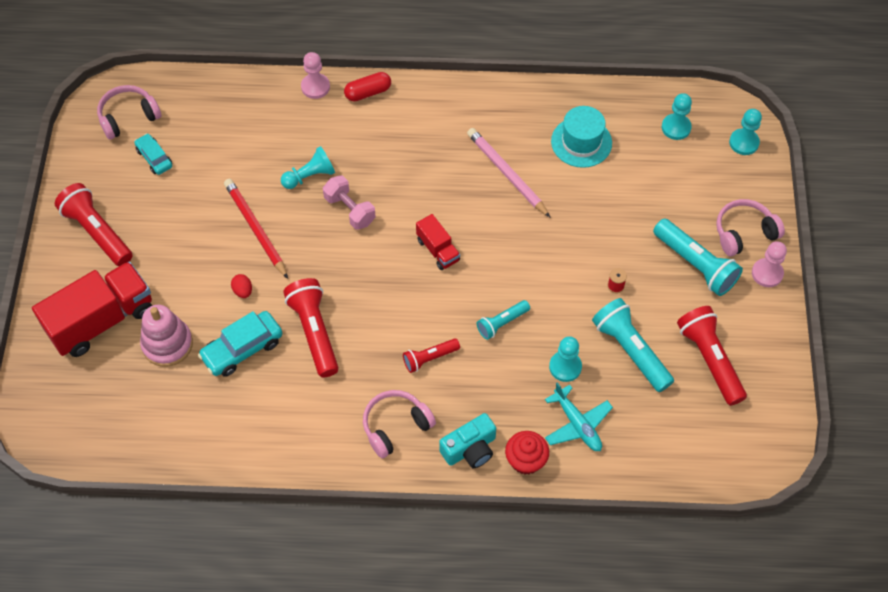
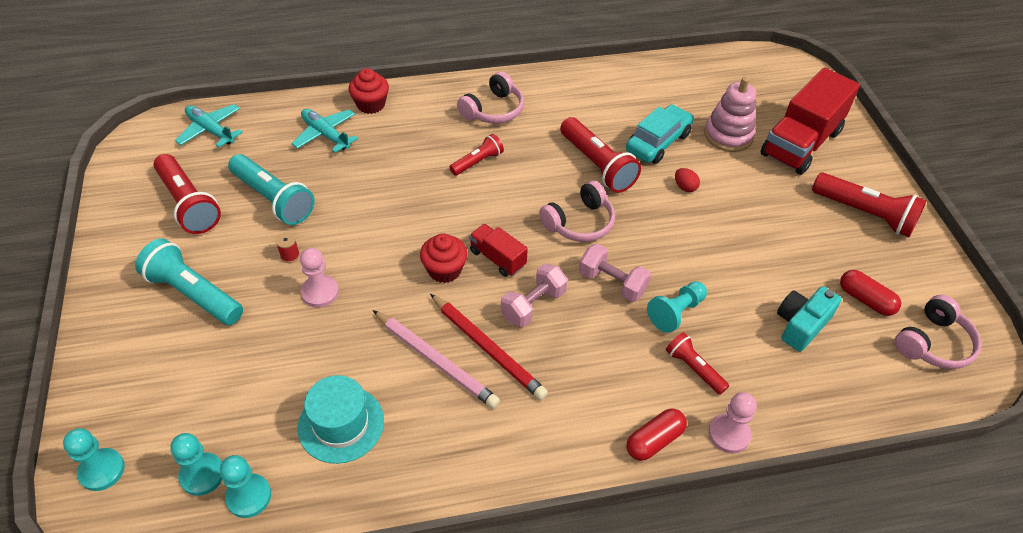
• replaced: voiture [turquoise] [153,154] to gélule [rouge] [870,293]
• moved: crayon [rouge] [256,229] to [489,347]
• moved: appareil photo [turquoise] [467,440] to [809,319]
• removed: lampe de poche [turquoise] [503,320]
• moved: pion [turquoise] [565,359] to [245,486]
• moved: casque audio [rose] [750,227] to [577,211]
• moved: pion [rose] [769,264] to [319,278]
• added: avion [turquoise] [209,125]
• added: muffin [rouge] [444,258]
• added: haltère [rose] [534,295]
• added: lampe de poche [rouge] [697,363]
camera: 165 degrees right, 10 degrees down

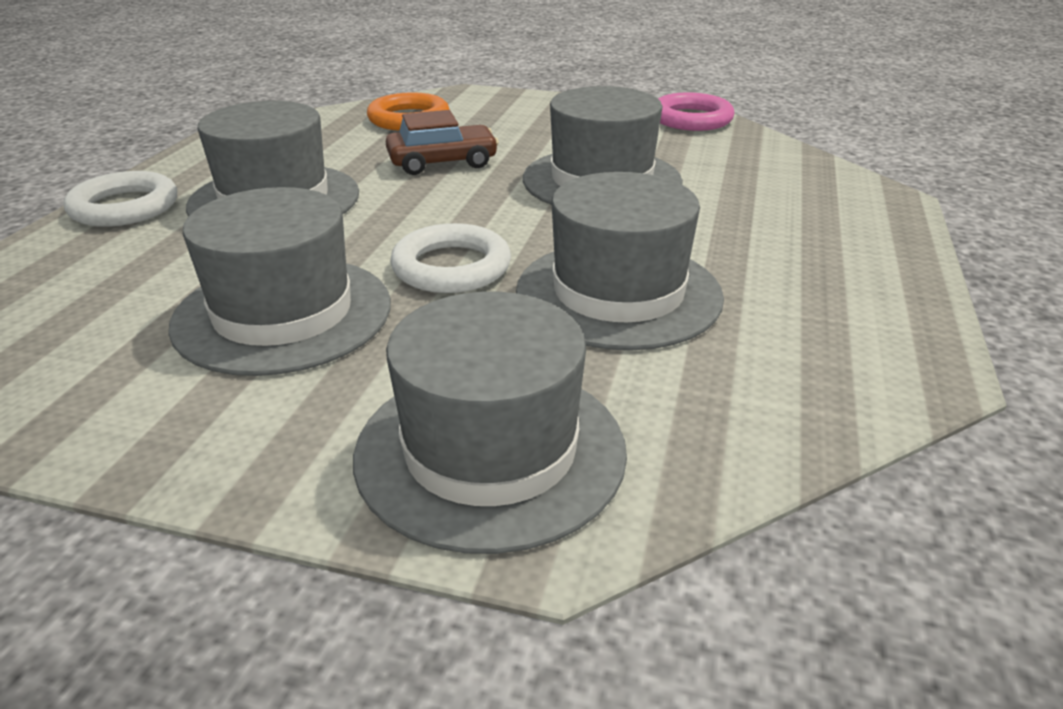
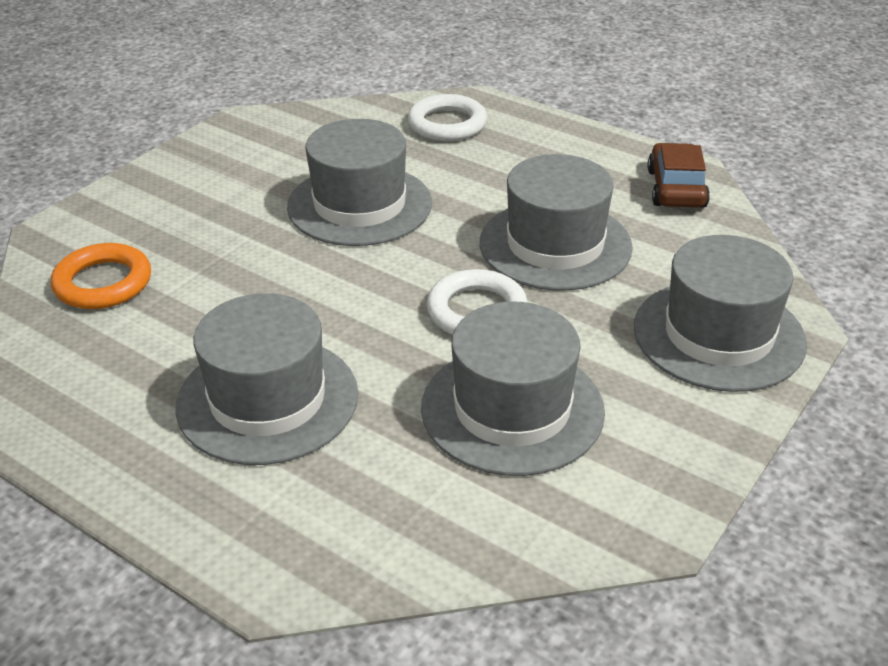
• moved: anneau [blanc] [120,199] to [447,117]
• moved: voiture [marron] [442,142] to [678,175]
• removed: anneau [rose] [696,111]
camera: 70 degrees left, 5 degrees up

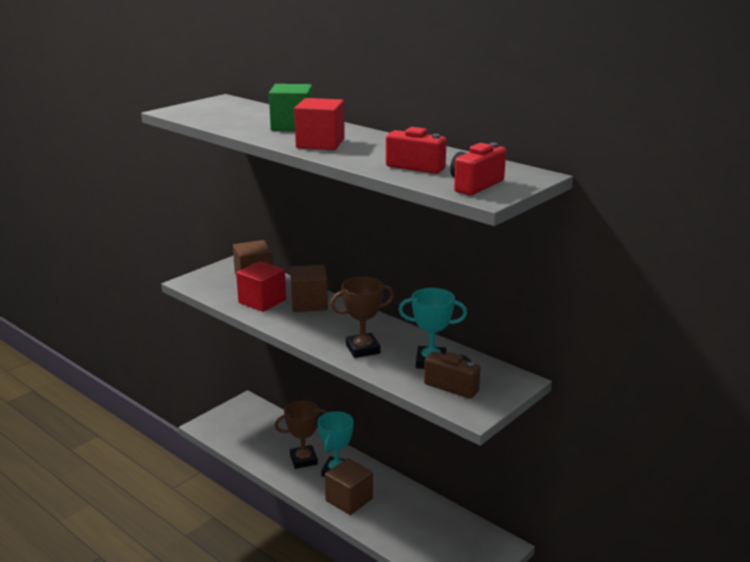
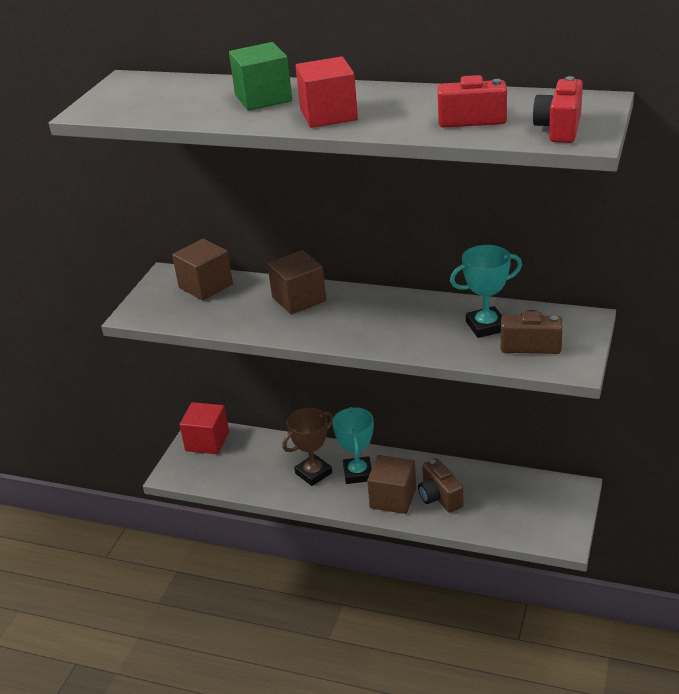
• moved: cube [rouge] [261,286] to [204,428]
• removed: trophée [marron] [362,317]
• added: appareil photo [marron] [441,485]
camera: 20 degrees left, 10 degrees up

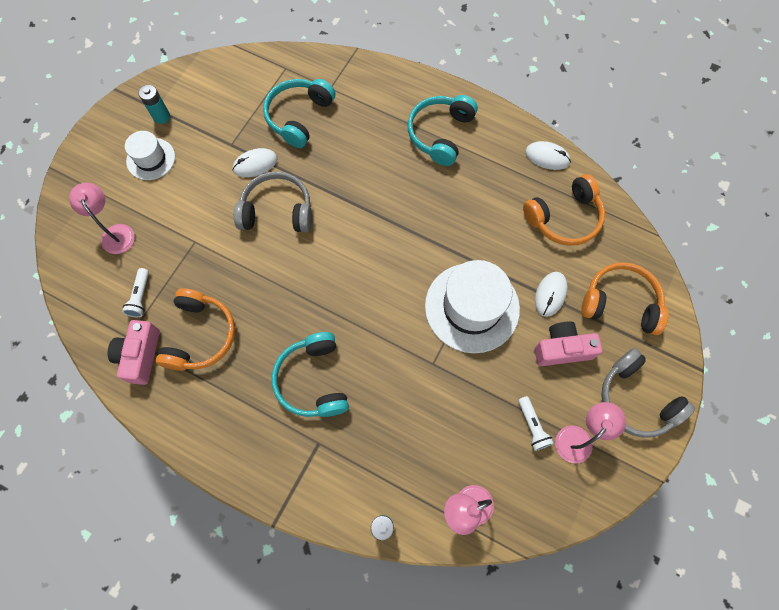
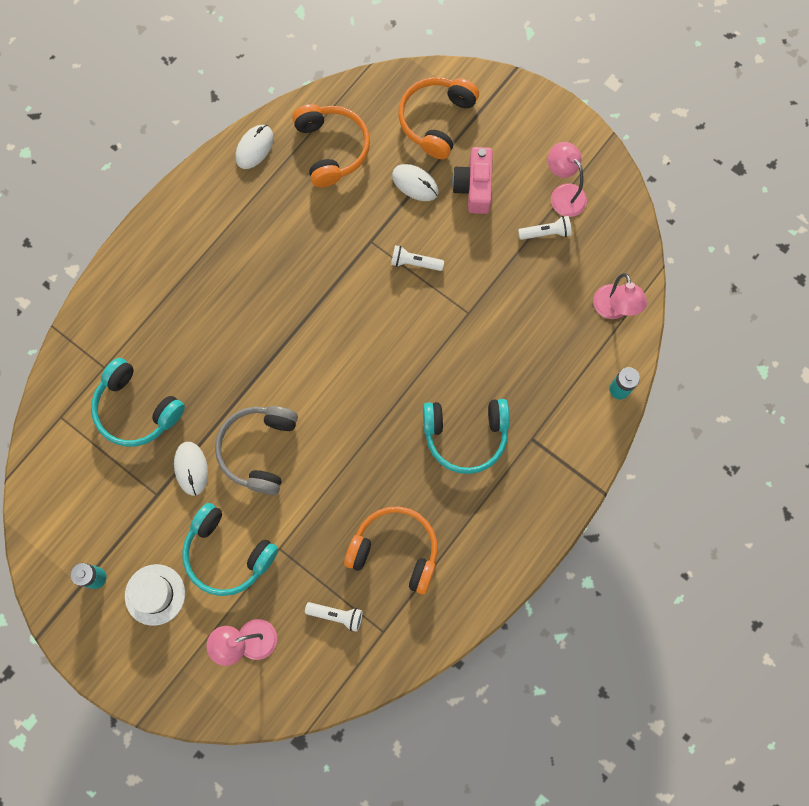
• removed: appareil photo [rose] [133,352]
• moved: casque audio [turquoise] [443,130] to [230,549]
• replaced: chapeau [blanc] [472,306] to lampe de poche [blanc] [417,258]
• removed: casque audio [gris] [648,393]
camera: 80 degrees left, 5 degrees up

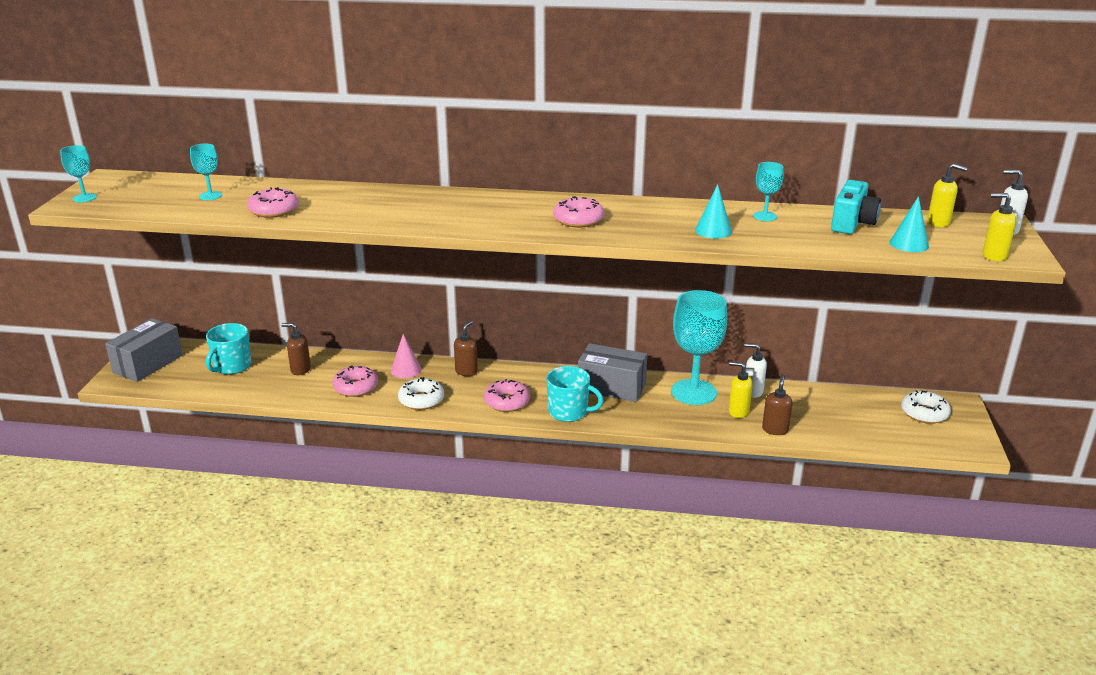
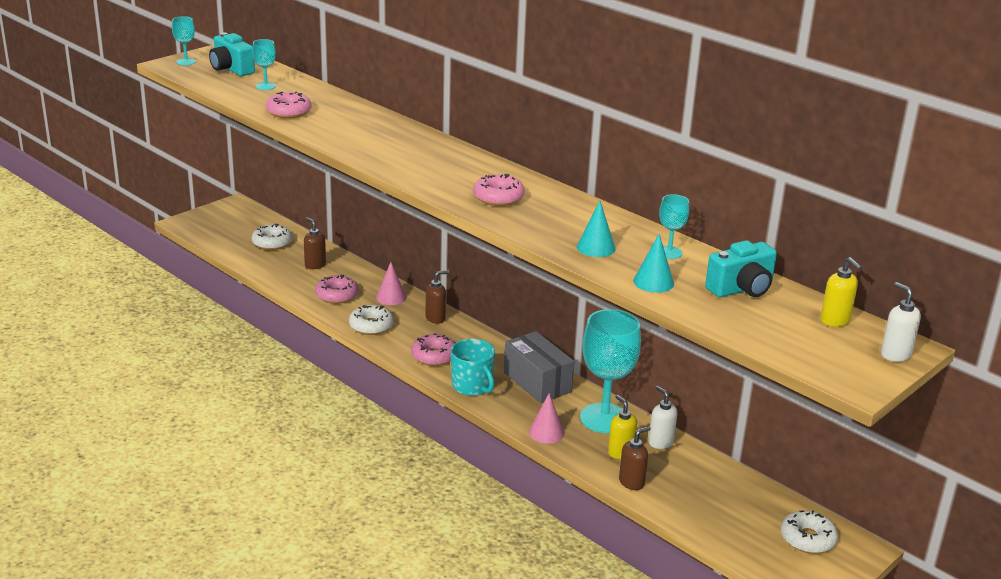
• removed: boîte [gris] [144,350]
• replaced: tasse [turquoise] [228,348] to beignet [blanc] [272,237]
• moved: cône [turquoise] [909,224] to [653,263]
• removed: distributeur de savon [jaune] [1000,227]
• added: appareil photo [turquoise] [232,54]
• added: cône [rose] [546,418]
camera: 35 degrees right, 0 degrees up

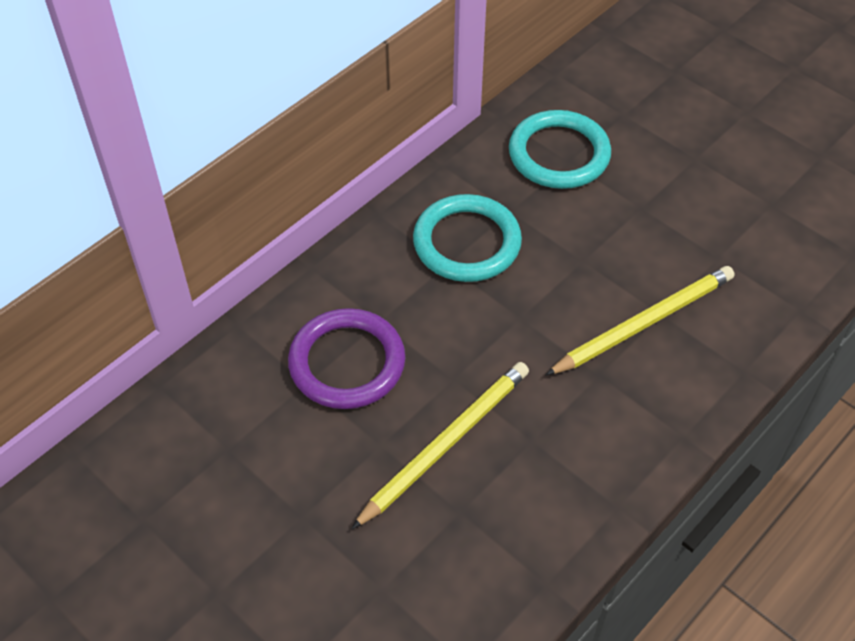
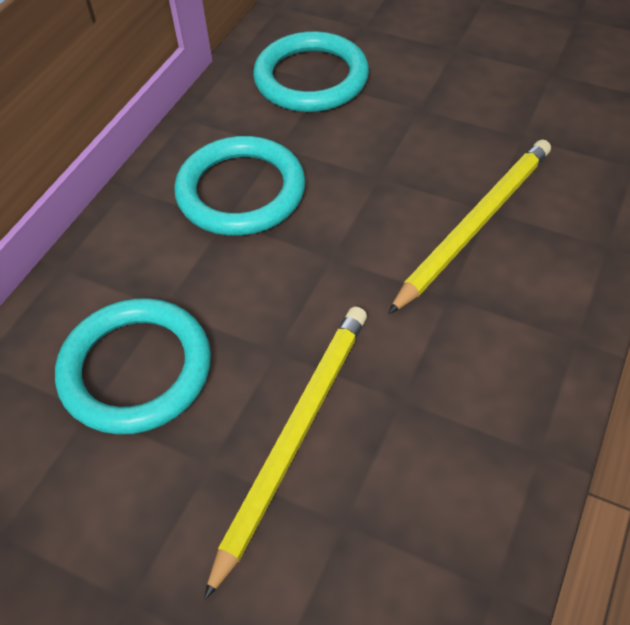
• recoloured: anneau [violet] [346,358] to anneau [turquoise] [133,366]
camera: 15 degrees left, 0 degrees up

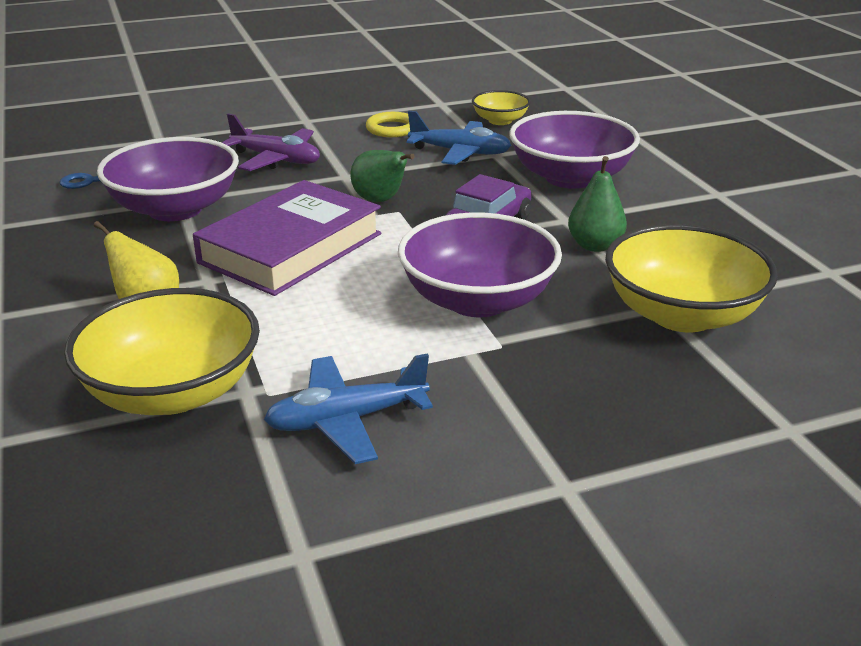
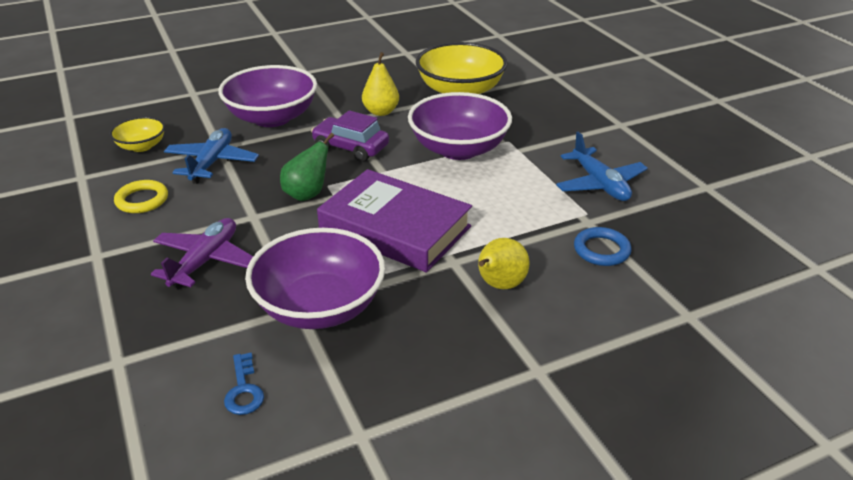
• replaced: bol [jaune] [162,351] to anneau [bleu] [603,246]
• recoloured: poire [vert] [597,204] to poire [jaune] [380,84]
camera: 95 degrees left, 5 degrees up

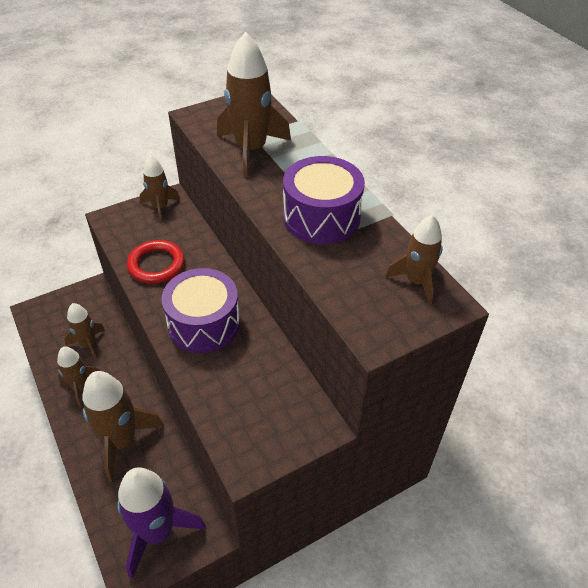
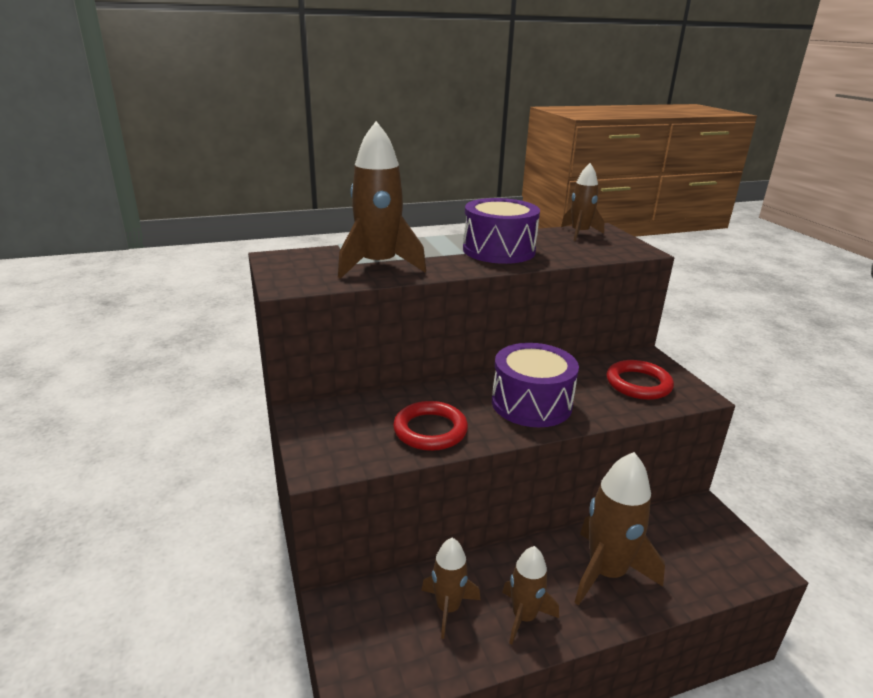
• removed: fusée [violet] [161,523]
• removed: fusée [marron] [160,189]
• added: anneau [rouge] [640,380]
camera: 80 degrees left, 20 degrees down

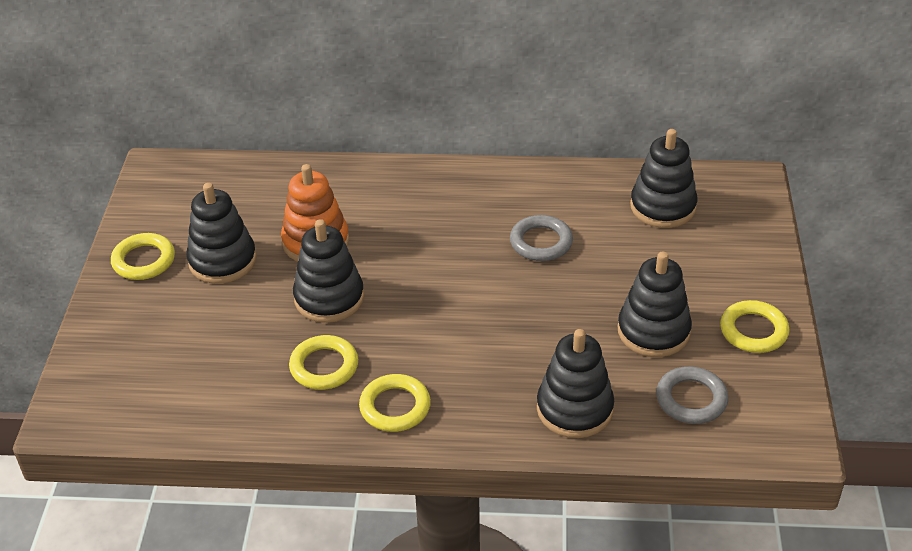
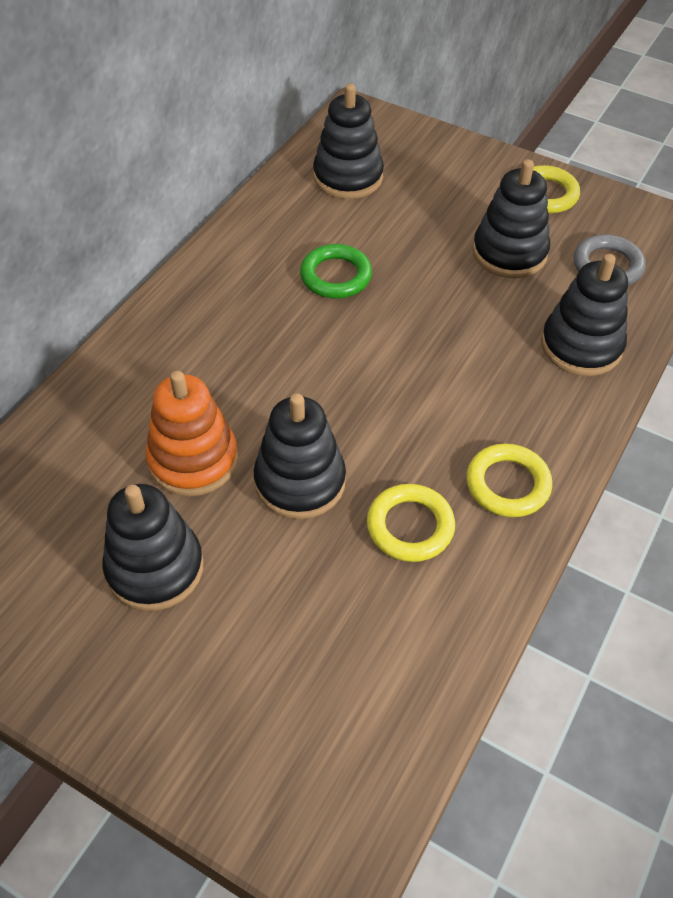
• removed: anneau [jaune] [143,256]
• recoloured: anneau [gris] [541,238] to anneau [vert] [336,271]
camera: 65 degrees left, 10 degrees up

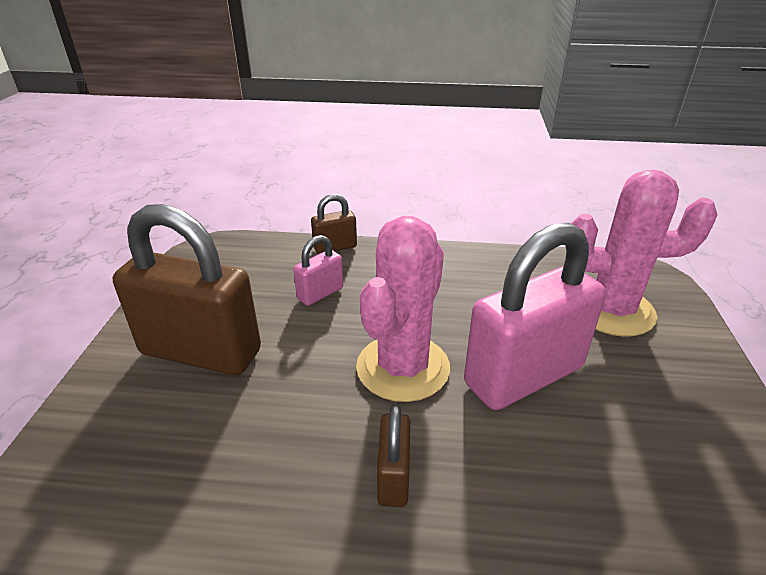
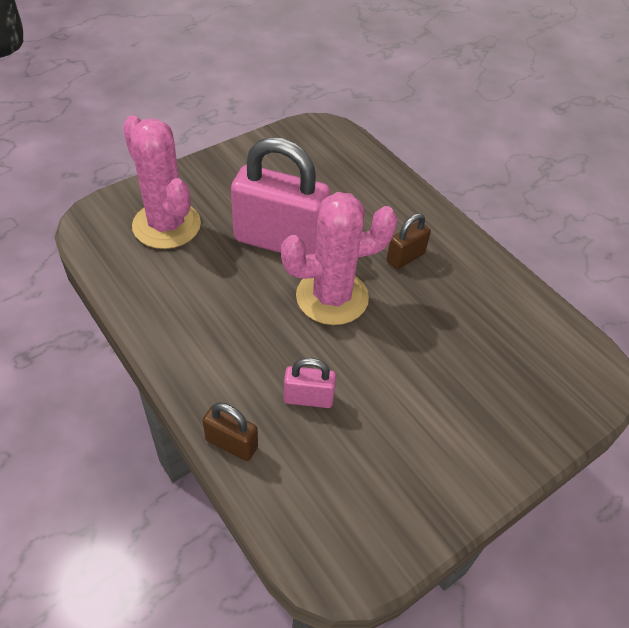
• removed: cadenas [marron] [187,289]
camera: 135 degrees left, 15 degrees up

